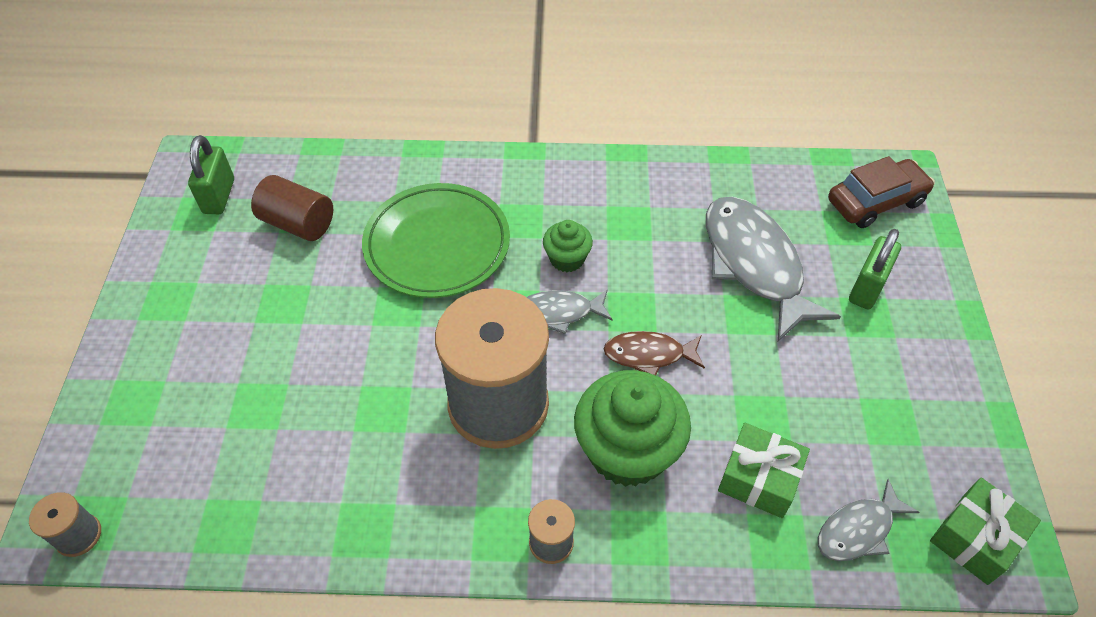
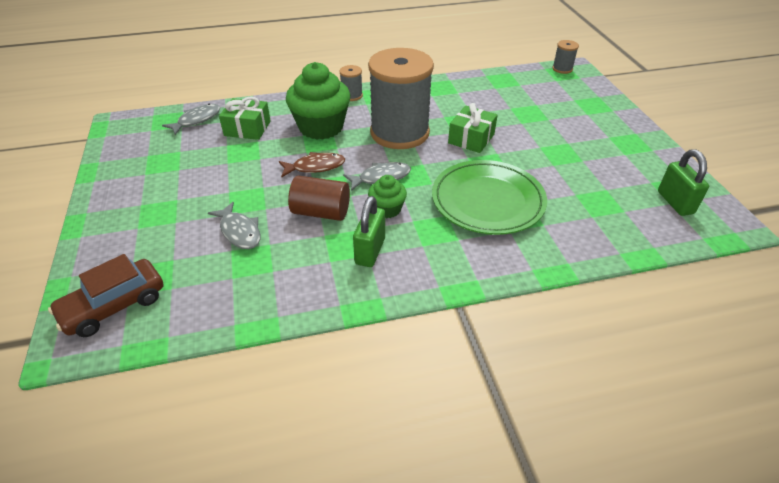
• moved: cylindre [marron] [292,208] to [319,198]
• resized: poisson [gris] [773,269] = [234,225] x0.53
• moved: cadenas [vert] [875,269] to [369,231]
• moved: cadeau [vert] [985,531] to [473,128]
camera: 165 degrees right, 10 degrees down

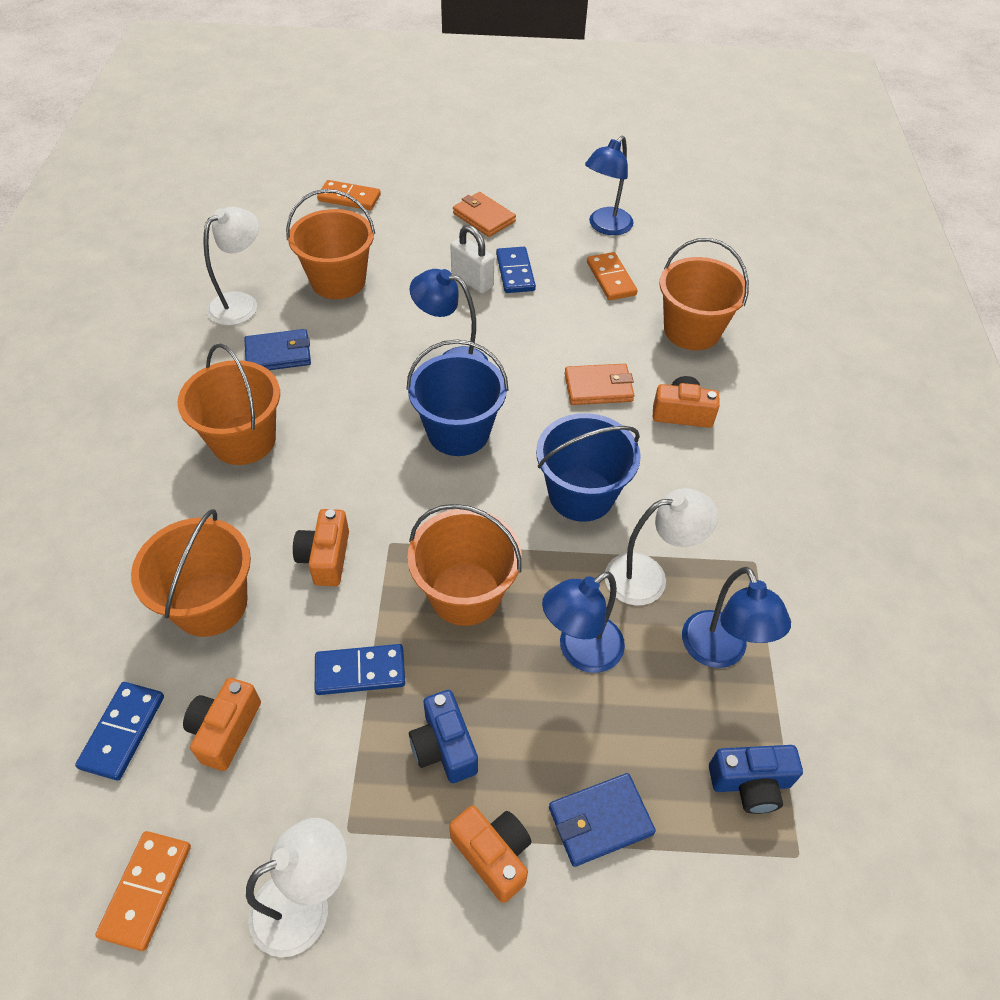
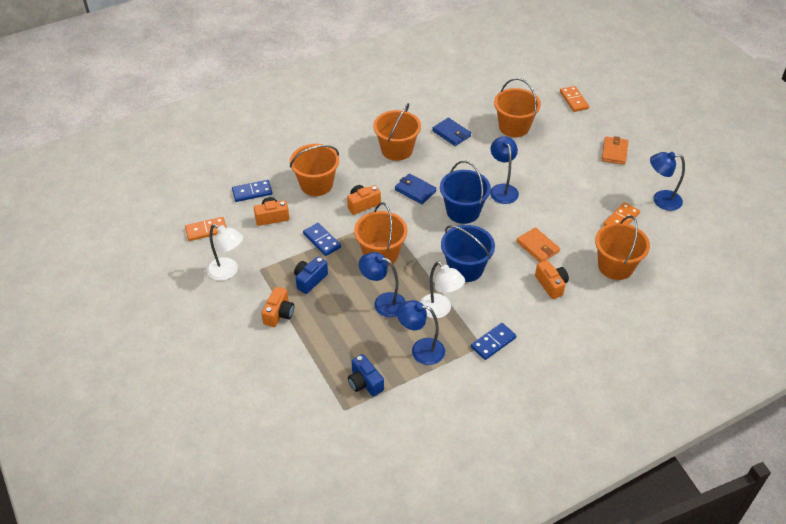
• removed: lampe [blanc] [231,266]
• removed: cadenas [blanc] [472,259]
• moved: domino [bleu] [516,270] to [493,341]
• moved: portefeuille [bleu] [602,820] to [416,189]
• turned: lampe [bleu] [736,617] = [420,332] 60 degrees clockwise
camera: 60 degrees right, 5 degrees down

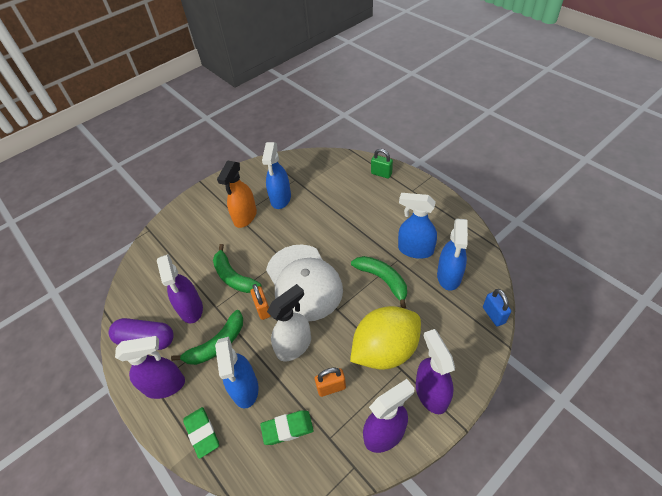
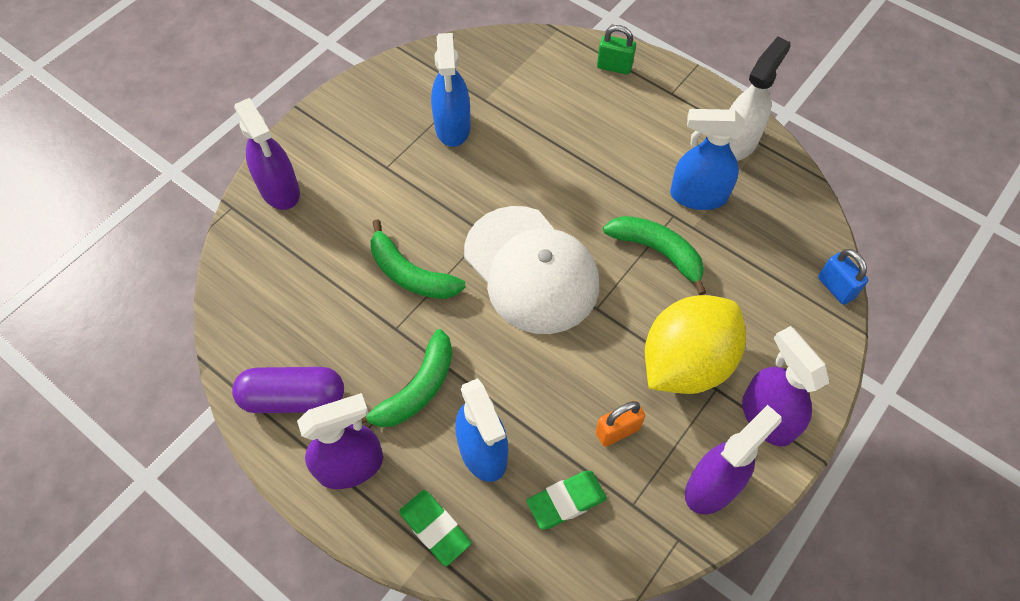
• moved: vaporisateur [violet] [180,288] to [267,154]
• removed: vaporisateur [orange] [237,194]
• removed: cadenas [orange] [260,302]
• moved: vaporisateur [blanc] [289,322] to [760,98]
• removed: vaporisateur [bleu] [452,255]
camera: 15 degrees left, 10 degrees up

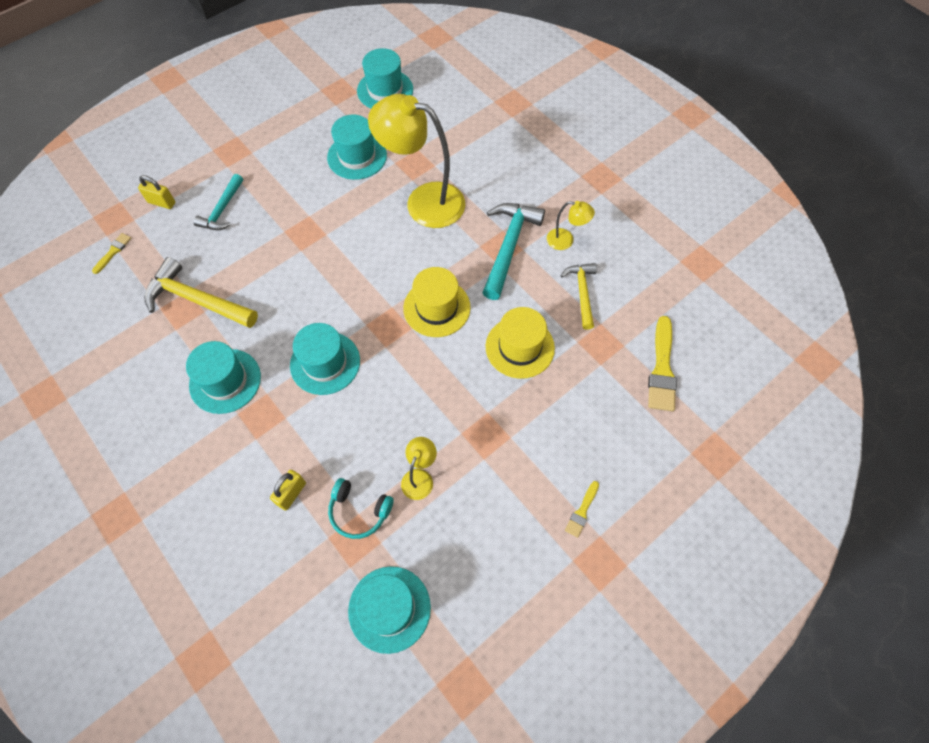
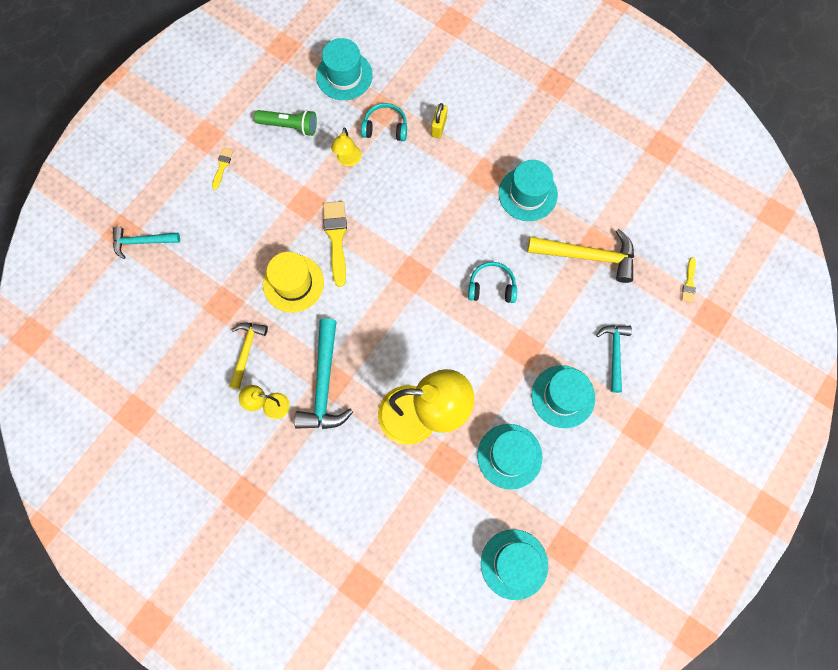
• removed: cadenas [jaune] [156,192]
• moved: chapeau [turquoise] [325,359] to [563,396]
• removed: chapeau [jaune] [437,302]
• turned: marteau [jaune] [578,296] = [248,356] 150 degrees counterclockwise
• moved: pinceau [jaune] [662,363] to [335,244]
• added: marteau [turquoise] [146,243]
• added: lampe de poche [vert] [285,123]
• added: casque audio [turquoise] [492,282]
camera: 165 degrees right, 10 degrees up

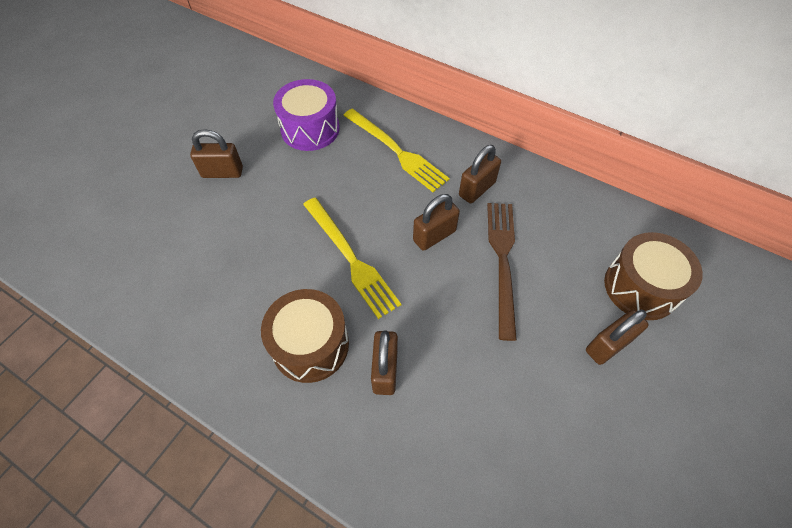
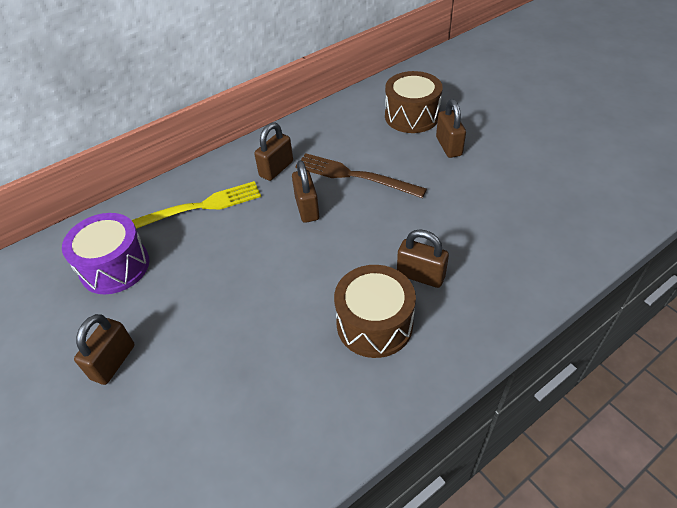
• removed: fourchette [jaune] [352,258]
• turned: cadenas [marron] [480,174] = [273,151] 60 degrees clockwise
camera: 65 degrees left, 10 degrees down

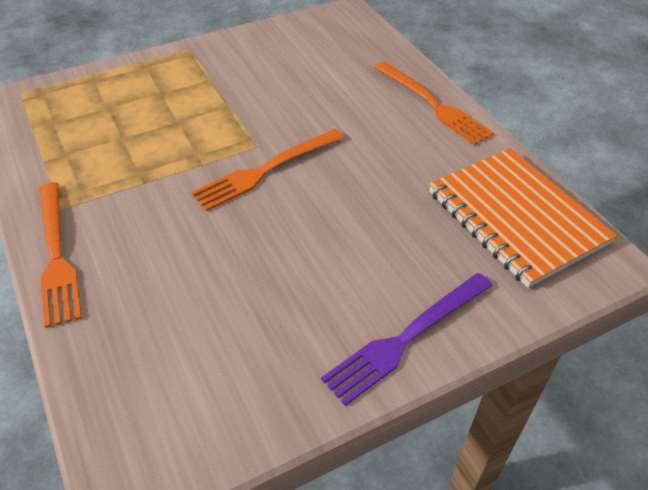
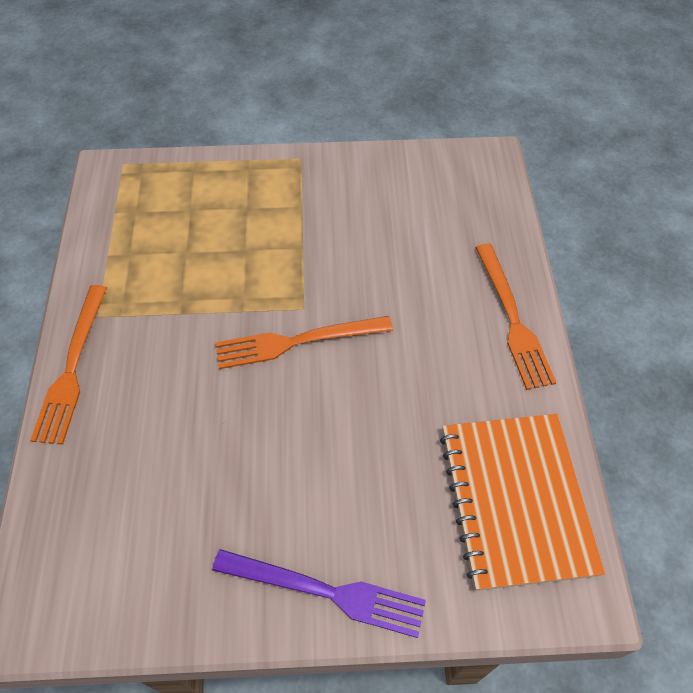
• turned: fourchette [violet] [406,339] = [319,593] 150 degrees counterclockwise
camera: 25 degrees right, 10 degrees up

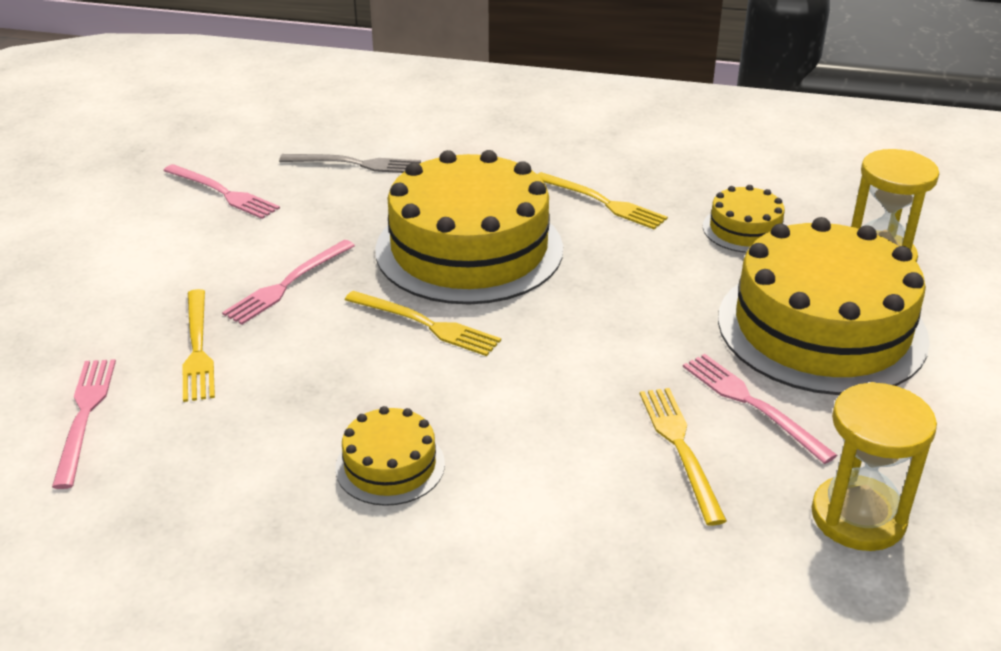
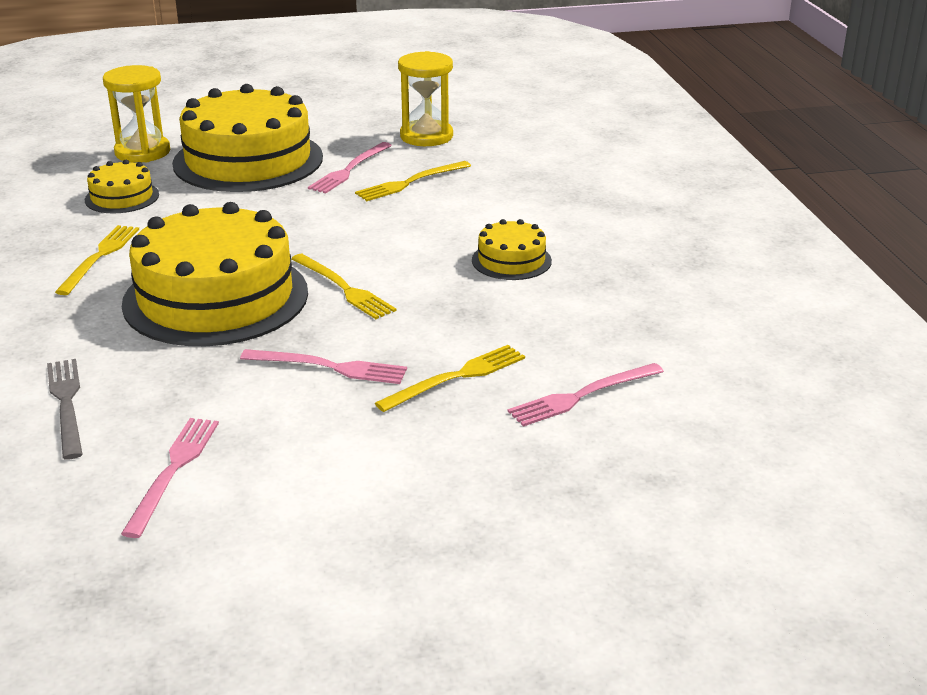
• turned: fourchette [jaune] [423,323] = [343,286] 135 degrees clockwise
camera: 115 degrees left, 5 degrees down

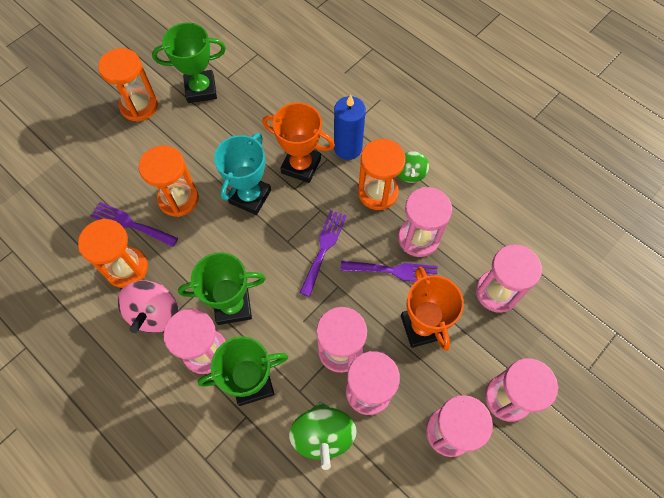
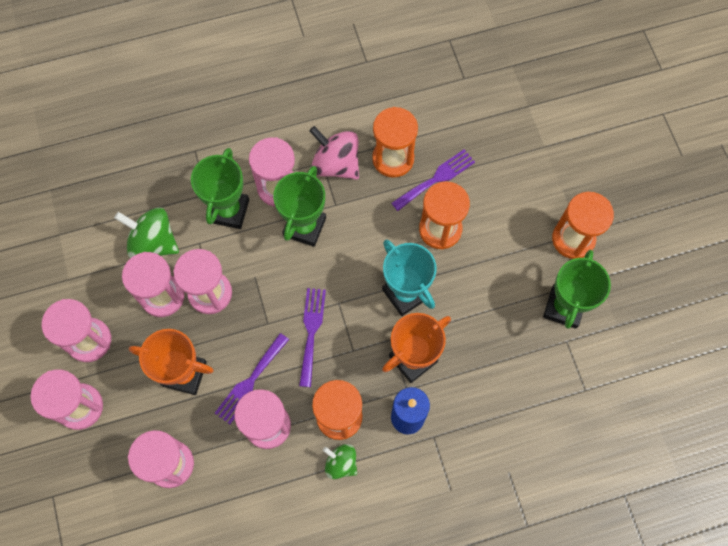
• turned: fourchette [violet] [323,253] = [312,337] 135 degrees counterclockwise
camera: 120 degrees right, 5 degrees up

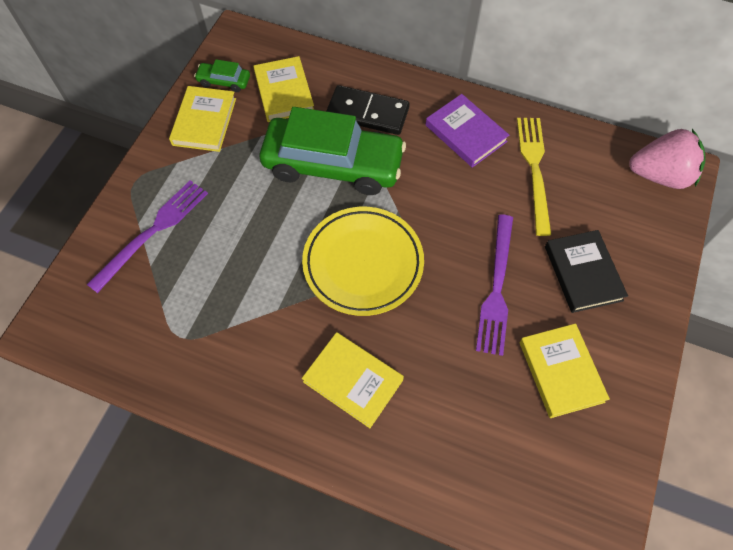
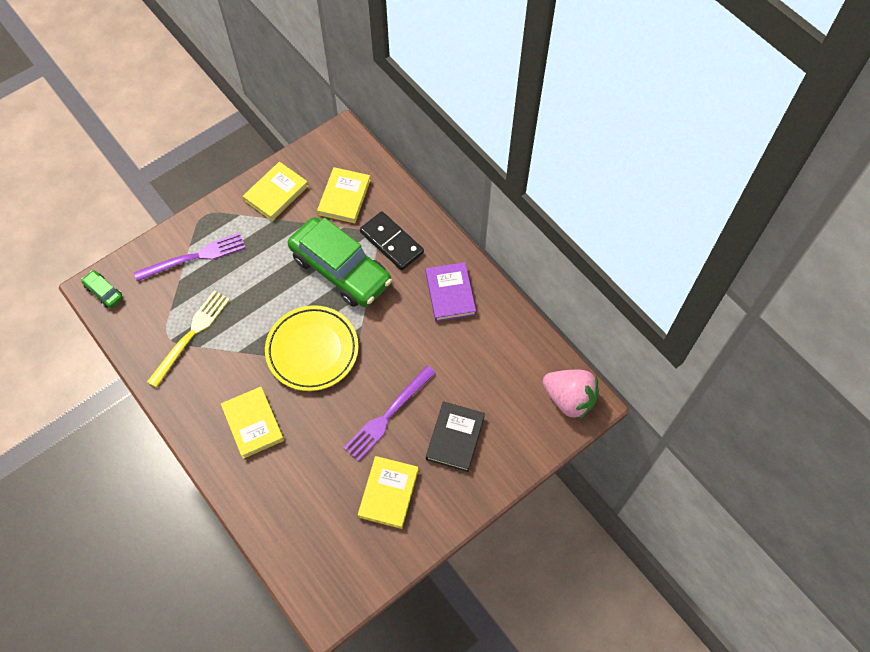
• moved: voiture [vert] [222,75] to [102,289]
• moved: fourchette [jaune] [534,177] to [188,339]
camera: 30 degrees right, 0 degrees up

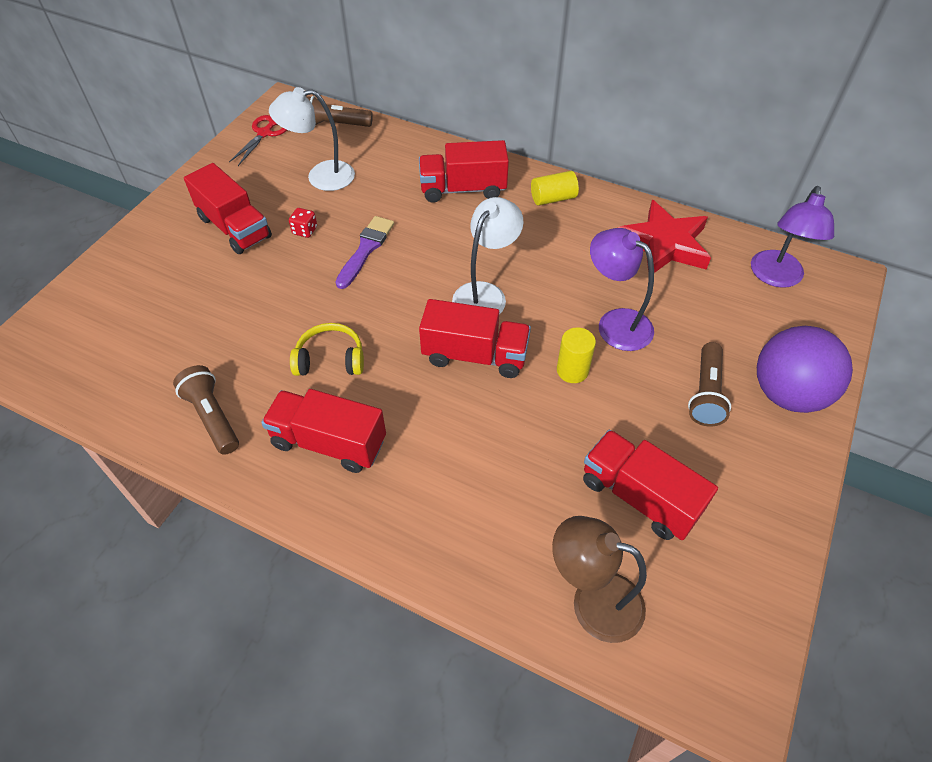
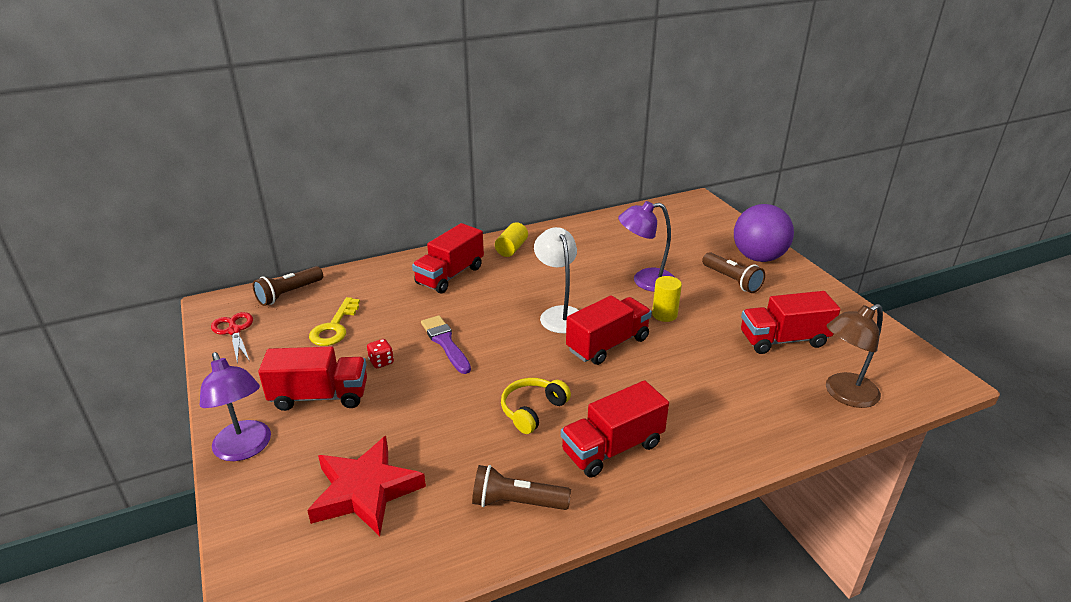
• replaced: lampe [blanc] [312,139] to clé [jaune] [334,321]
• moved: étoile [rouge] [664,236] to [366,486]
• moved: lampe [violet] [792,237] to [235,406]
camera: 50 degrees left, 20 degrees down

